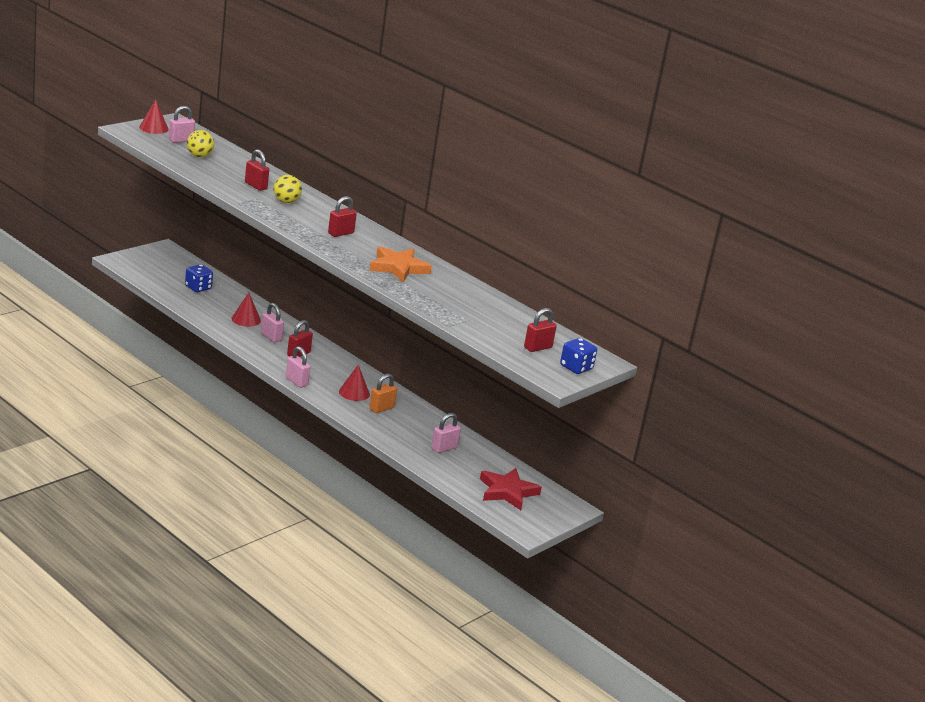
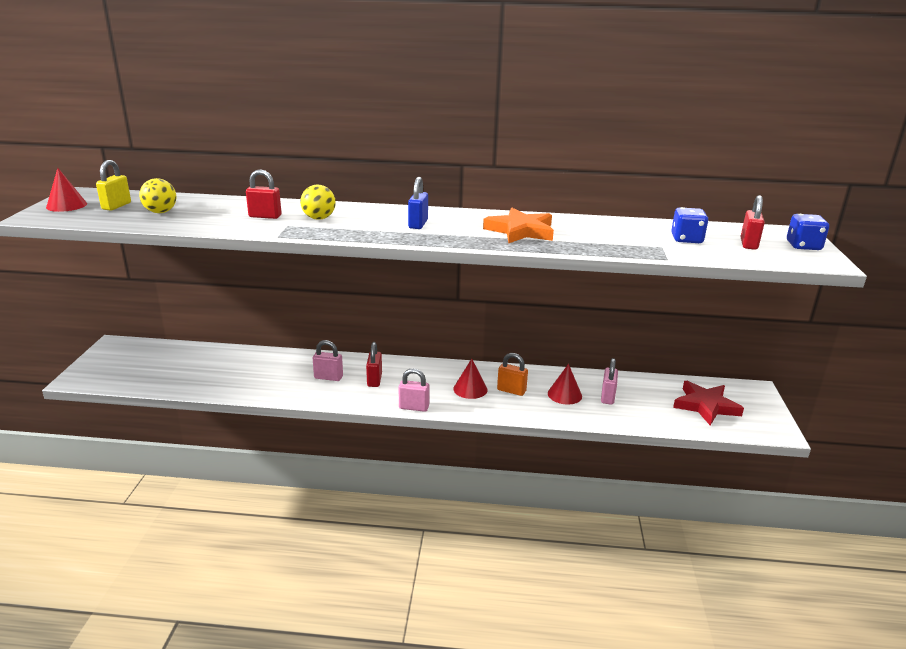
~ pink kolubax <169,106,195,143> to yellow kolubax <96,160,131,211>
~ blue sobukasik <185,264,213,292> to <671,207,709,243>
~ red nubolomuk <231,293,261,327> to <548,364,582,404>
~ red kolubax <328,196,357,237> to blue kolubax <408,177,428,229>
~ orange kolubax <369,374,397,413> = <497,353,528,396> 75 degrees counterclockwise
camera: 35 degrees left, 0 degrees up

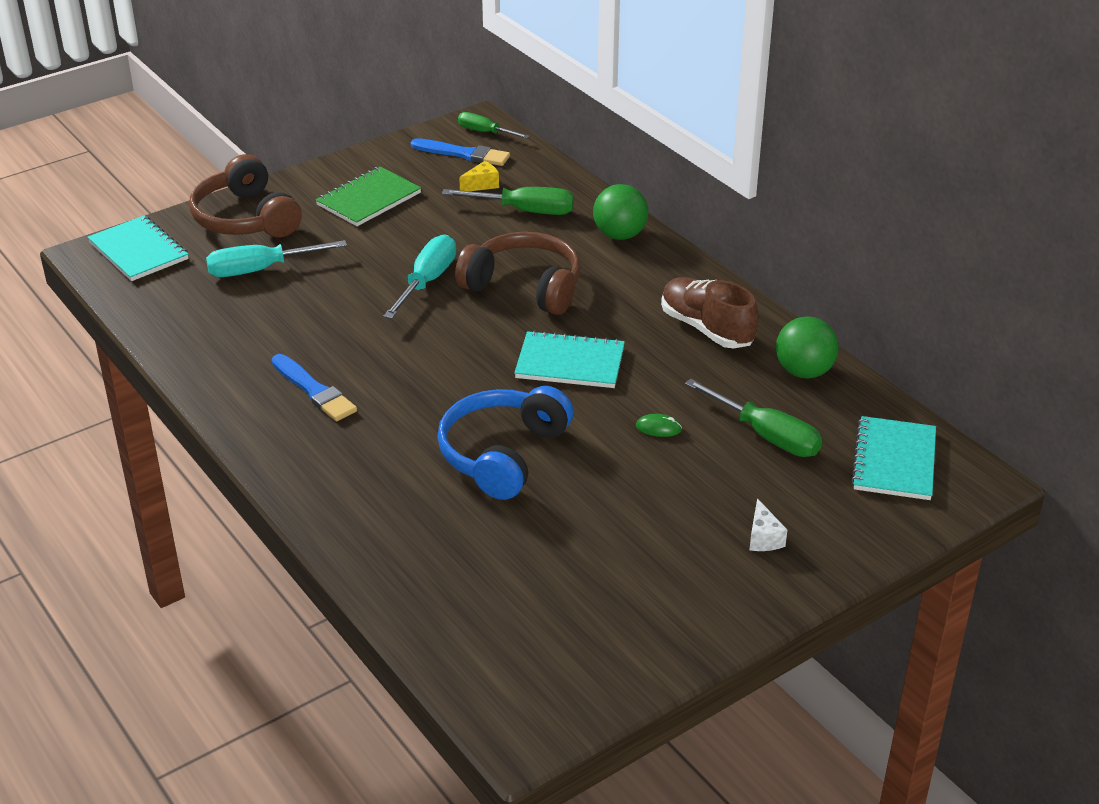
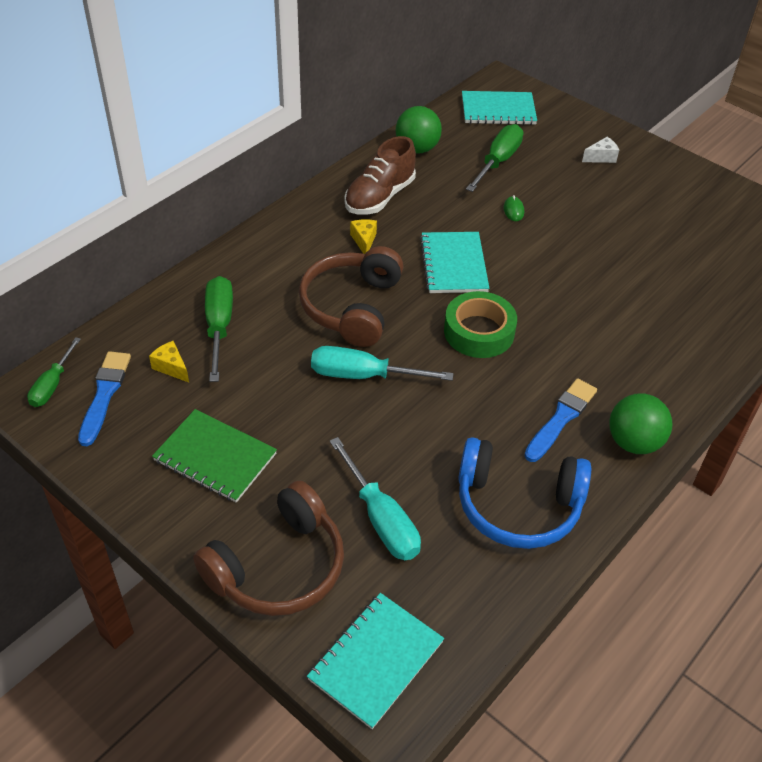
~ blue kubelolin <437,386,573,500> to <458,437,591,549>
~ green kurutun <593,184,648,240> to <609,394,672,454>
+ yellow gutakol <350,219,377,254>
+ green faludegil <444,291,517,358>
camera: 105 degrees left, 10 degrees up

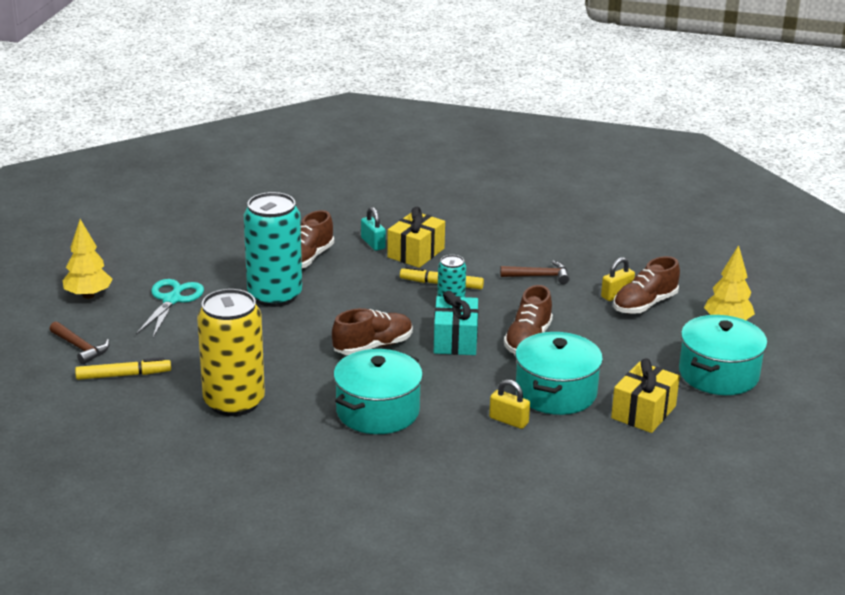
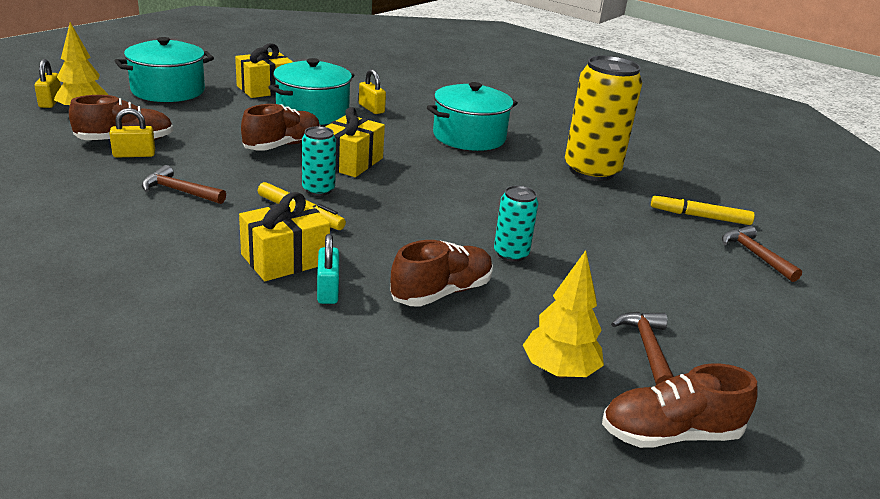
~ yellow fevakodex <63,219,112,299> to <523,250,604,378>
- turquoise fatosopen <136,279,204,337>
~ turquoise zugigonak <244,192,302,307> = <494,186,539,262> x0.50
~ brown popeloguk <332,308,413,355> to <602,363,758,448>
~ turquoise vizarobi <434,291,478,355> to yellow vizarobi <325,107,385,177>
+ yellow kolubax <34,59,61,108>
+ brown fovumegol <611,312,674,385>
camera: 160 degrees left, 0 degrees up

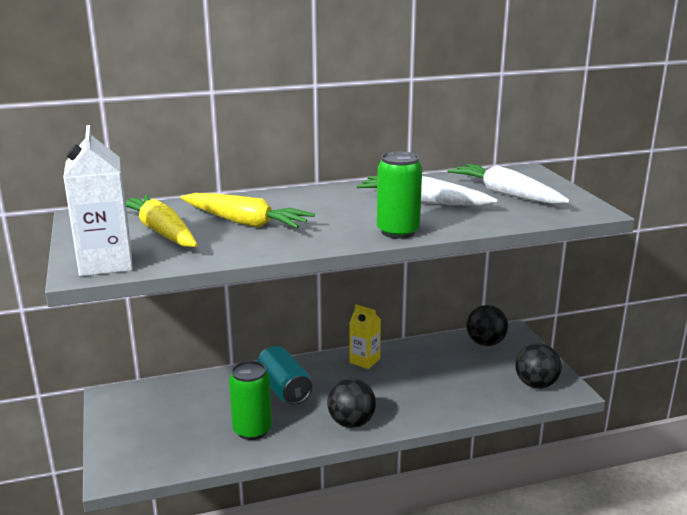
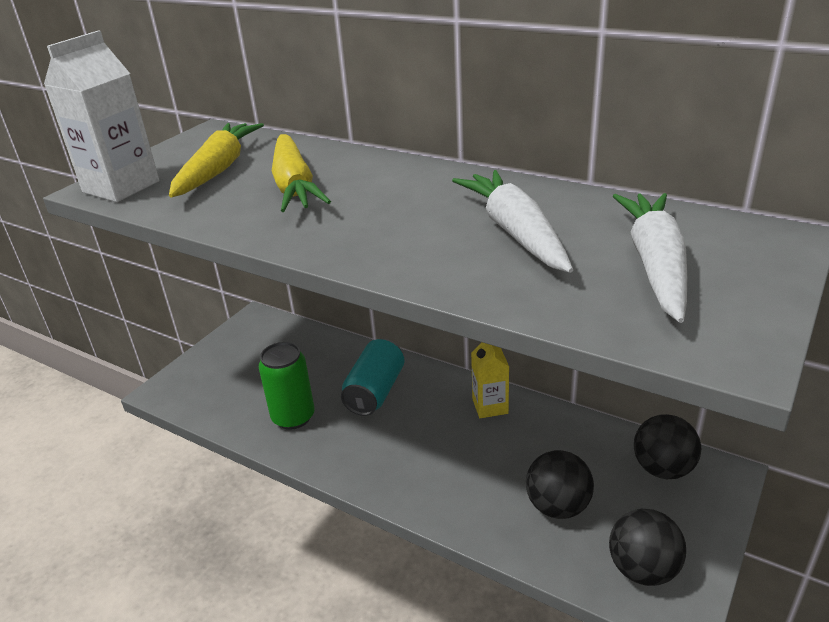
~ black kurutun <327,379,376,428> to <526,450,594,519>
- green zugigonak <377,151,422,239>
camera: 50 degrees right, 10 degrees up

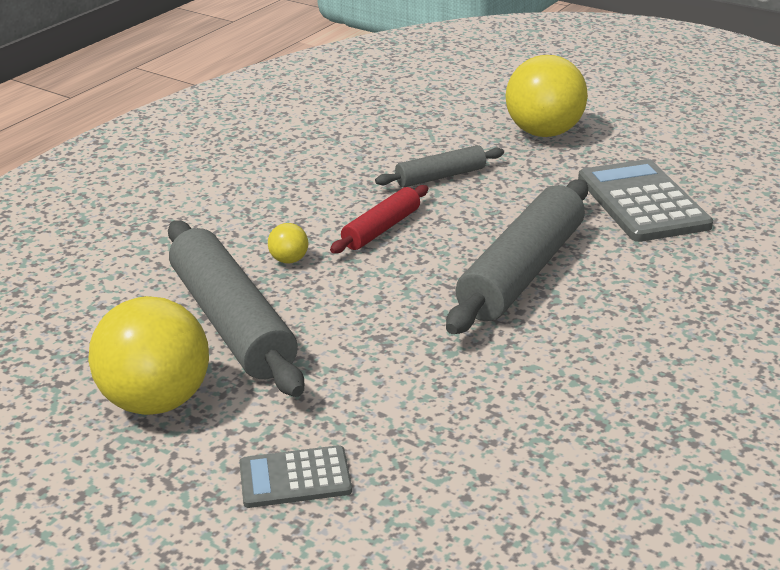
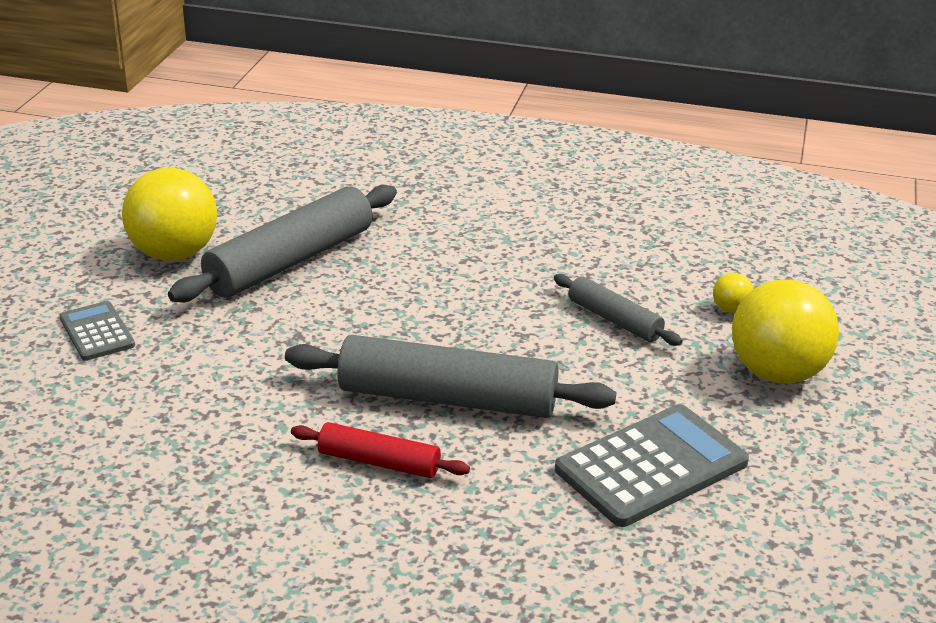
~ yellow kurutun <268,223,308,263> to <713,273,753,313>
~ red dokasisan <330,185,428,254> to <291,422,470,478>
camera: 70 degrees right, 0 degrees up

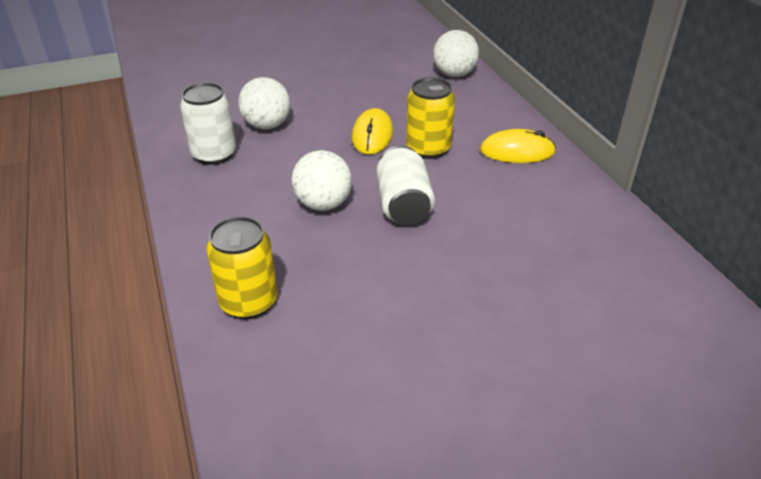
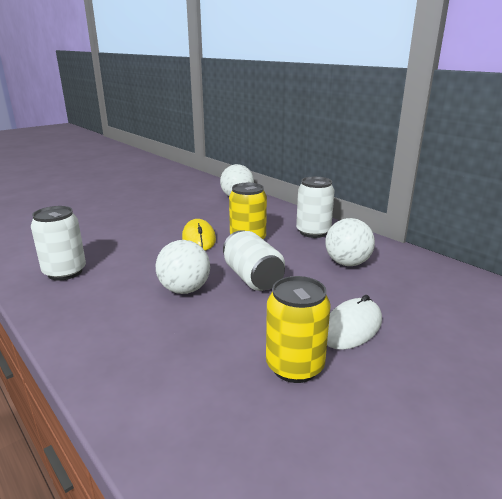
~ yellow zugigonak <206,216,277,319> to <266,276,330,383>
~ white kurutun <238,77,290,129> to <325,218,375,266>
~ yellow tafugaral <480,129,556,163> to white zugigonak <296,177,335,238>
+ white tafugaral <327,295,382,350>
camera: 20 degrees left, 15 degrees down

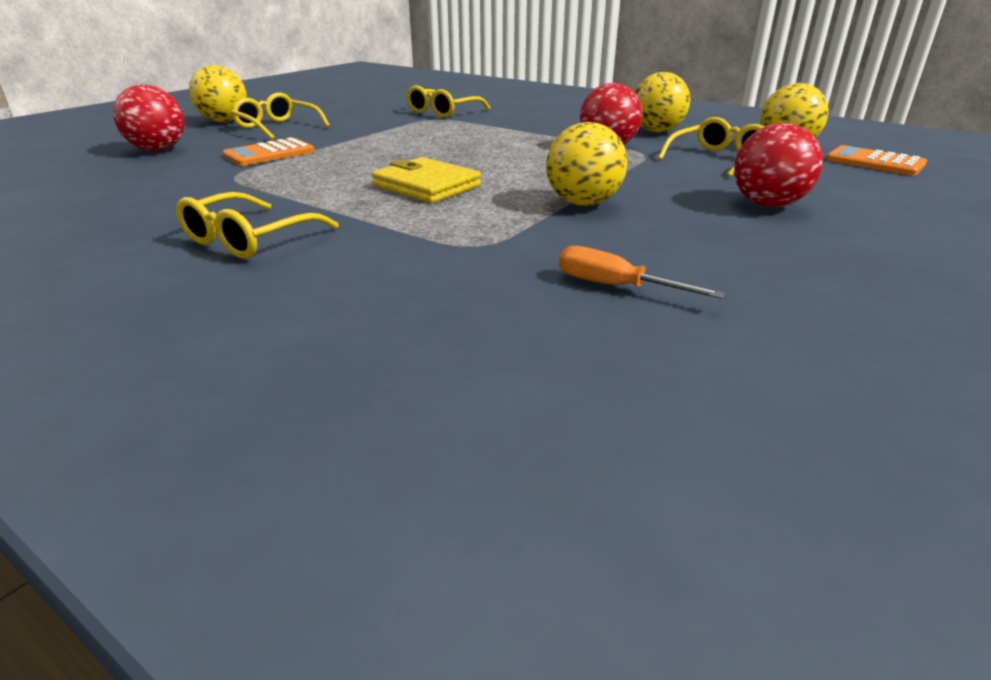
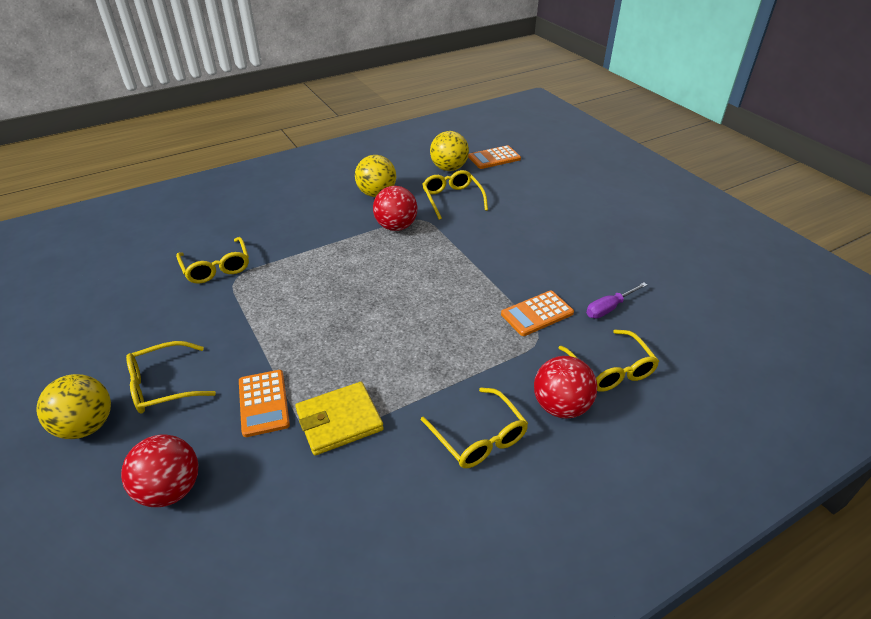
~ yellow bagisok <371,157,481,203> to <295,382,384,456>
- yellow kurutun <546,122,627,206>
~ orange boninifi <559,246,725,299> to purple boninifi <586,282,647,319>
~ red kurutun <734,123,823,207> to <534,356,598,419>
+ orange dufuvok <501,291,574,336>
+ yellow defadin <559,330,659,392>
camera: 65 degrees left, 10 degrees up

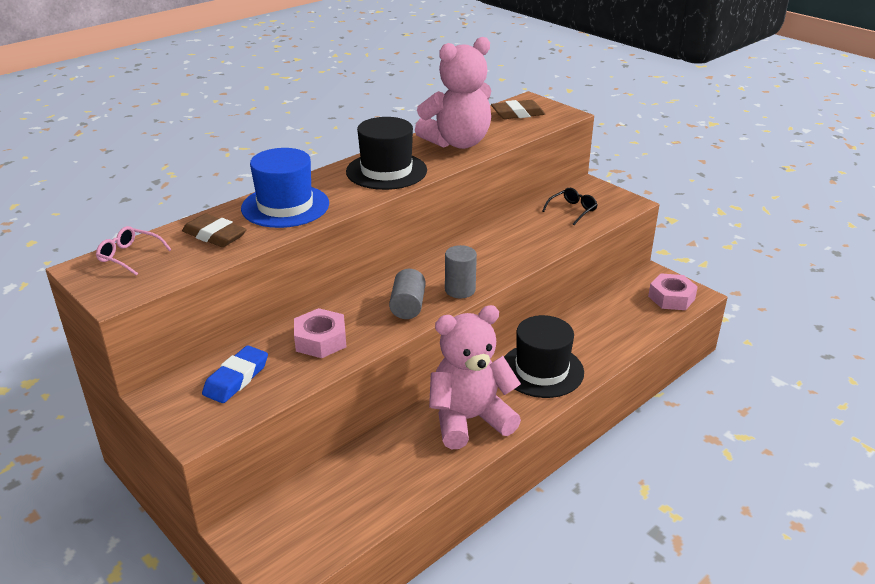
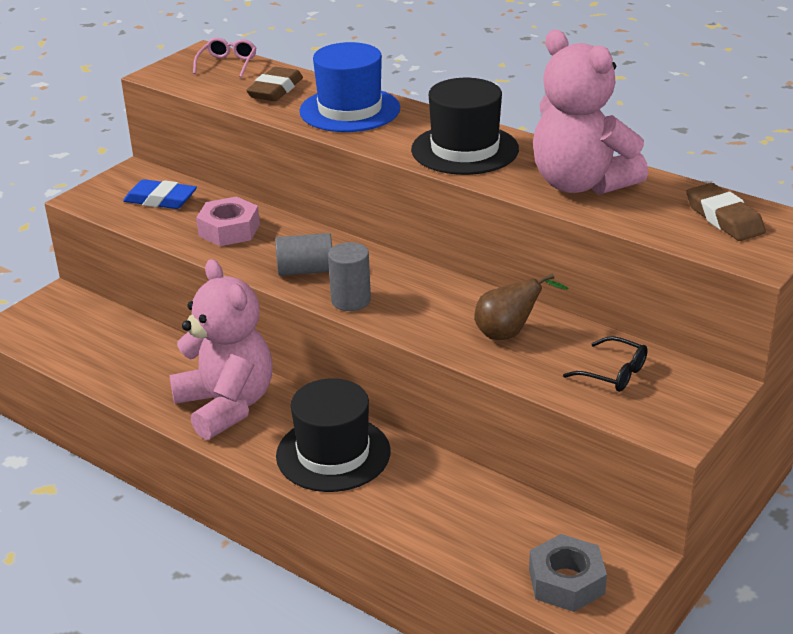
~ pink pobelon <648,273,698,310> to grey pobelon <529,534,607,612>
+ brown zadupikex <474,273,569,340>
camera: 80 degrees right, 0 degrees up

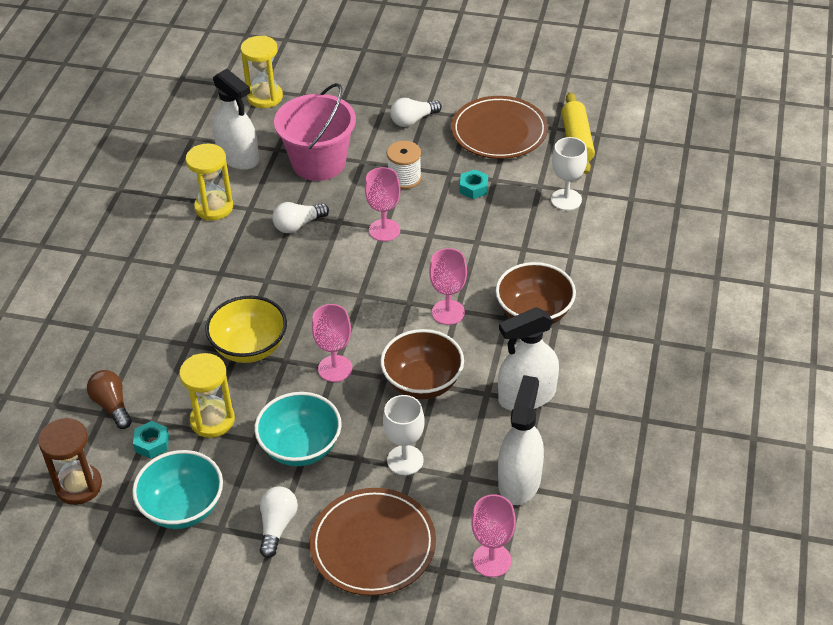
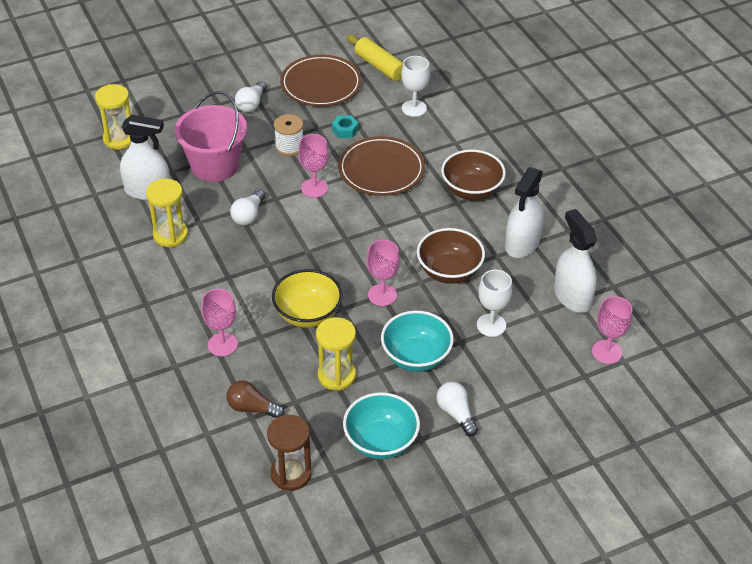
- turquoise pobelon <133,421,169,459>
~ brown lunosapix <310,488,436,596> to <338,136,425,196>
~ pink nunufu <429,248,467,325> to <201,289,238,356>
camera: 40 degrees left, 0 degrees up

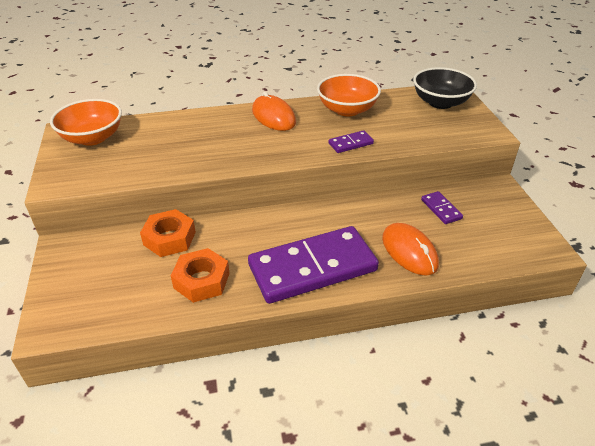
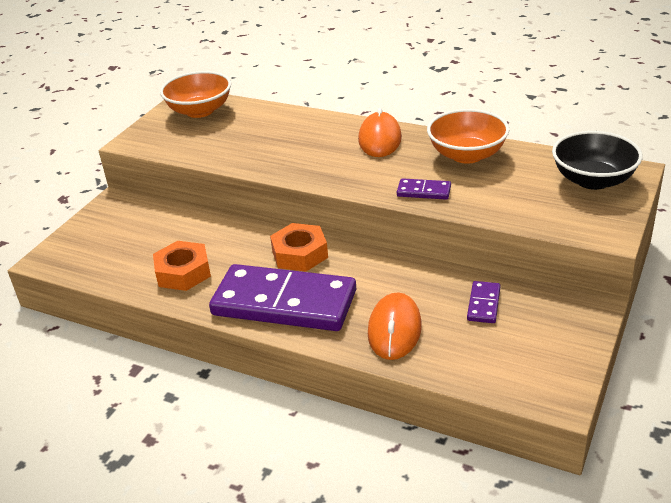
~ orange pobelon <140,209,196,257> to <270,223,328,272>
camera: 40 degrees right, 5 degrees down

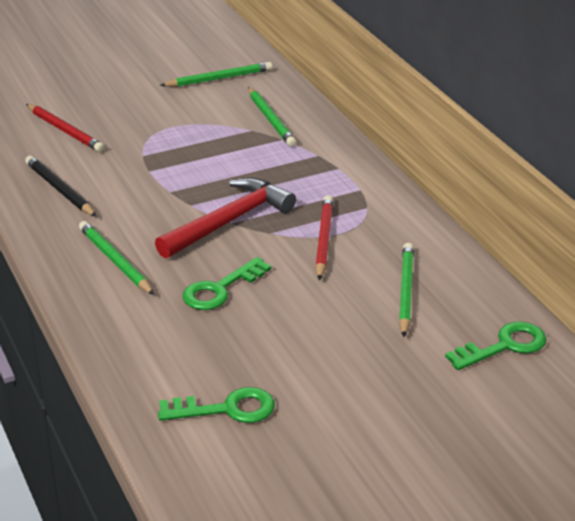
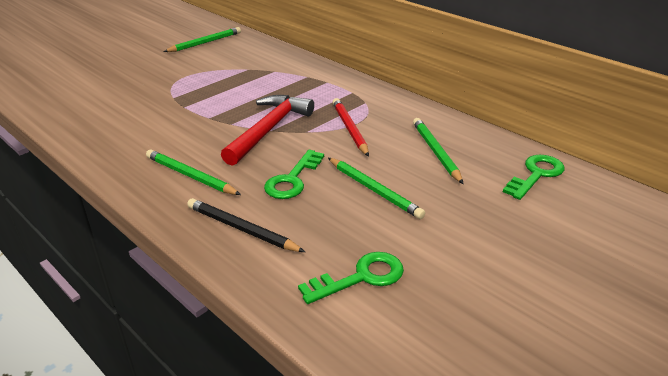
~ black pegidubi <25,156,97,217> to <187,198,305,252>
- red pegidubi <26,104,105,152>
~ green pegidubi <248,87,296,147> to <328,158,425,219>
camera: 20 degrees left, 0 degrees up

